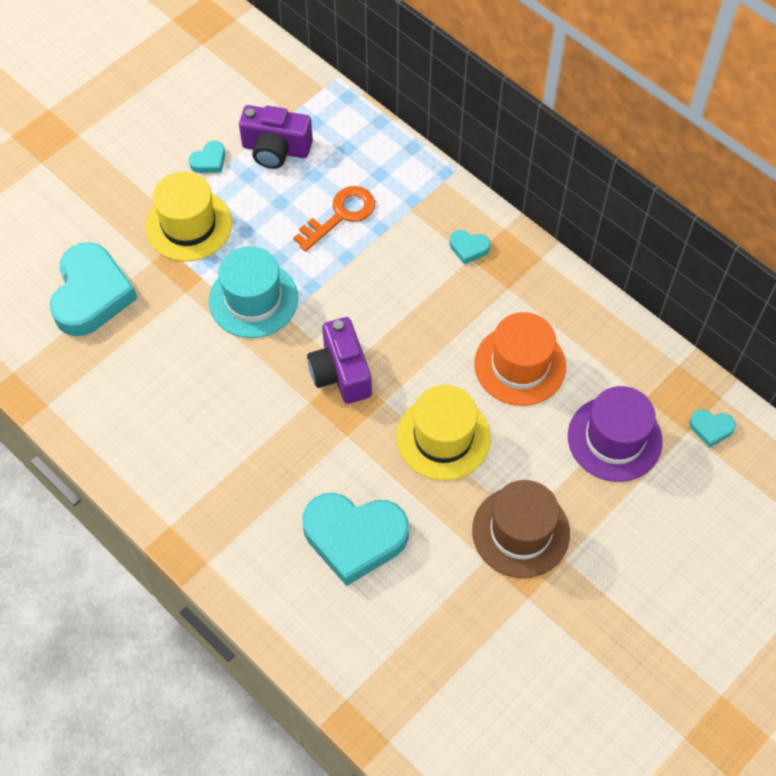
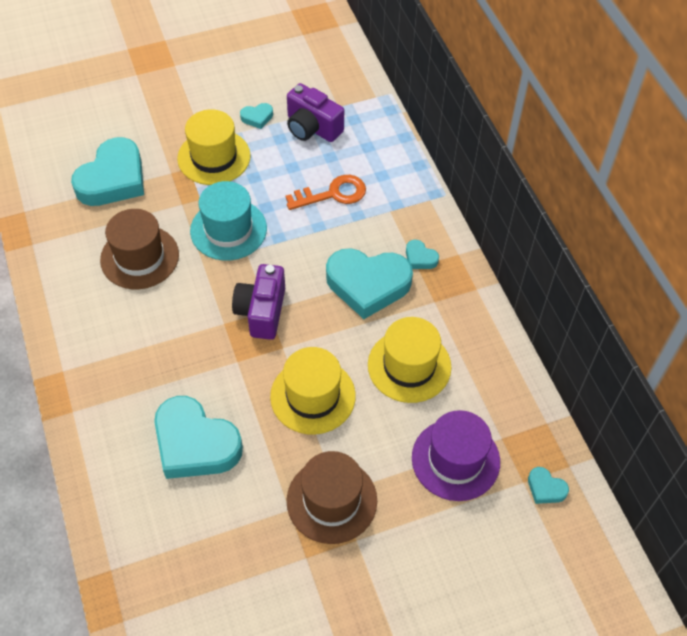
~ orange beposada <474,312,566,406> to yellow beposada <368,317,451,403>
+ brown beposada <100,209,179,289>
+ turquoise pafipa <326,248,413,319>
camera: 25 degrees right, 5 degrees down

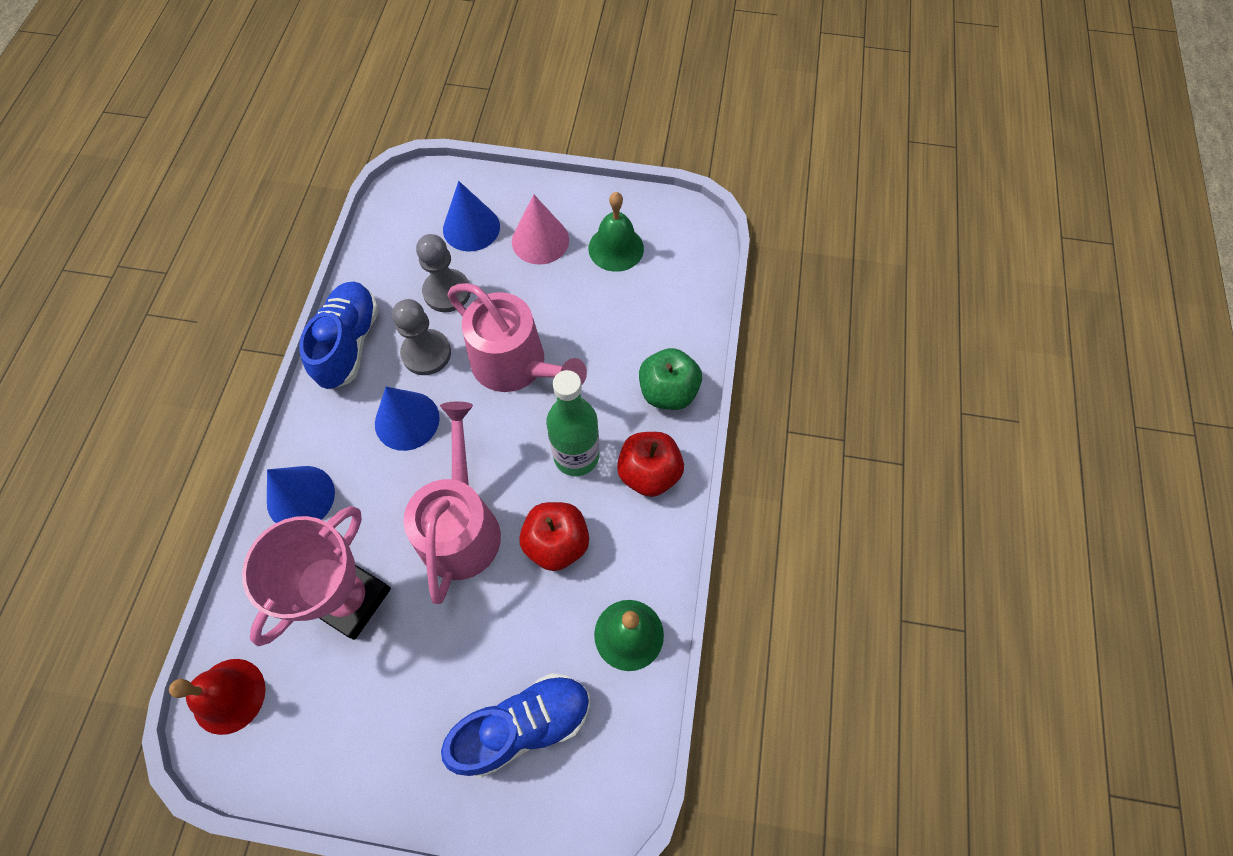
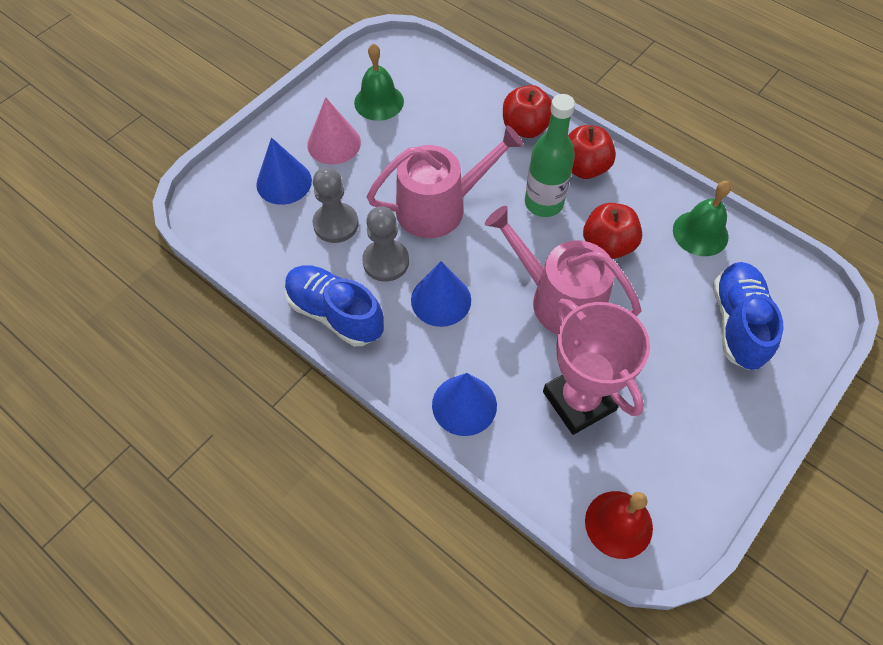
~ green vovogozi <639,348,702,410> to red vovogozi <503,85,552,138>
camera: 60 degrees left, 5 degrees down

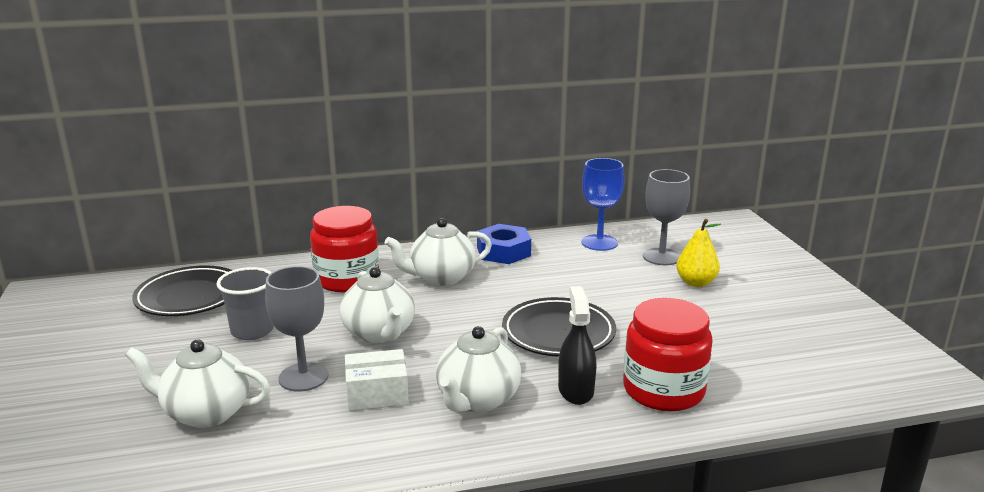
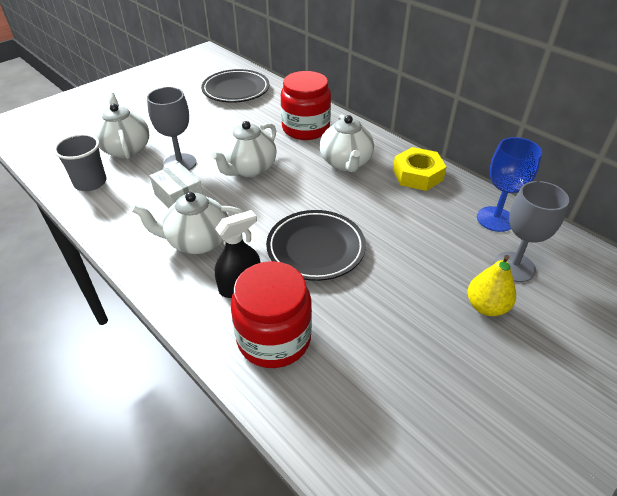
~ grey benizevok <216,267,274,340> to <54,134,107,191>
~ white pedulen <385,218,492,286> = <320,114,374,172> 135 degrees counterclockwise
~ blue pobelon <477,224,531,264> to yellow pobelon <393,147,447,191>
camera: 60 degrees right, 20 degrees up

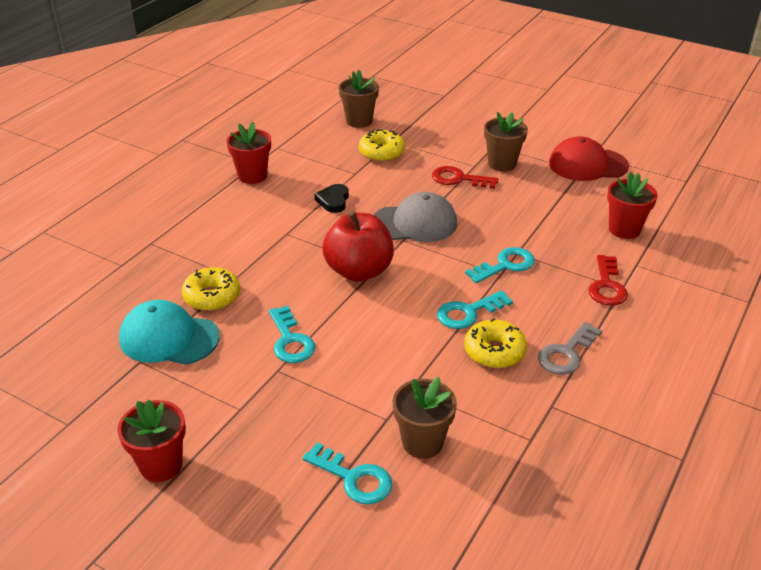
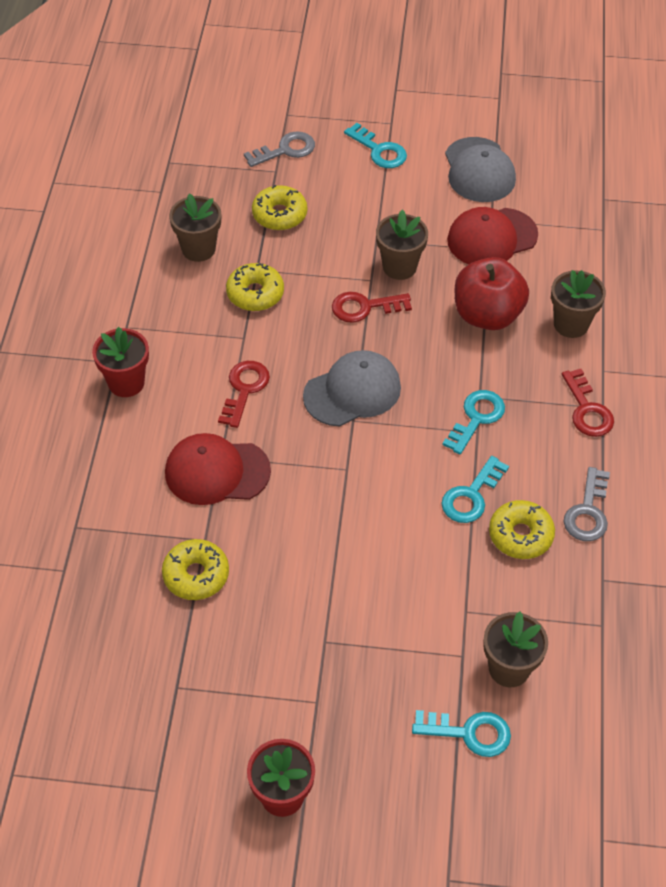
- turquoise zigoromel <119,300,220,365>
~ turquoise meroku <269,306,315,363> to <344,123,407,168>
~ black pafipa <315,184,349,213> to red meroku <218,361,270,428>
~ red vovogozi <322,211,394,282> to <455,257,529,330>
~ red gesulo <607,172,658,239> to brown gesulo <551,270,606,338>
+ red zigoromel <165,433,271,505>
+ grey meroku <244,131,315,167>
+ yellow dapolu <252,185,307,230>
+ grey zigoromel <445,137,516,202>
camera: 25 degrees left, 15 degrees up

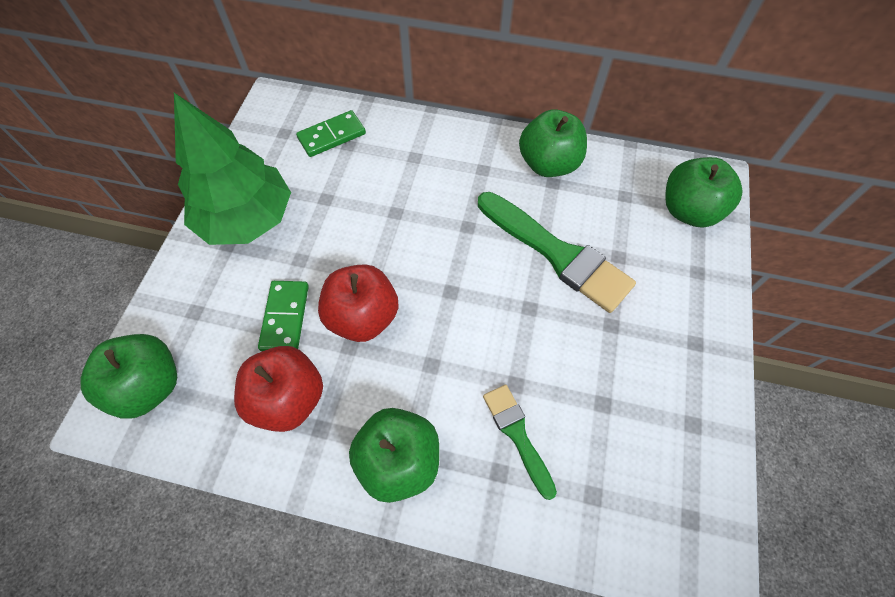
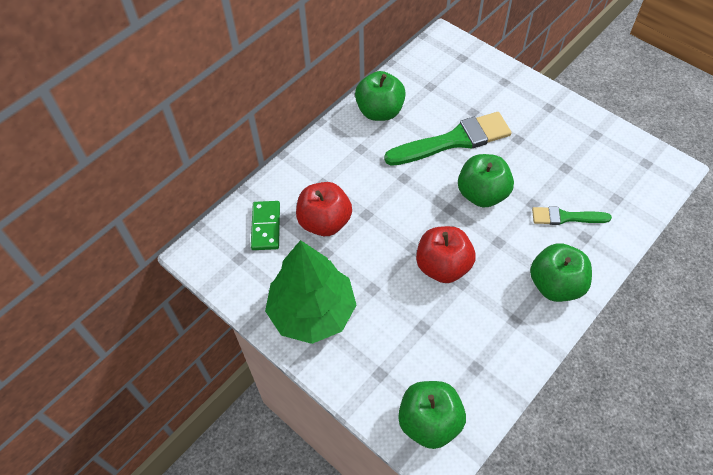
~ red vovogozi <234,346,323,432> to <296,182,352,236>
- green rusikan <258,281,309,351>
~ green vovogozi <665,157,742,227> to <458,154,514,208>
camera: 60 degrees left, 5 degrees down

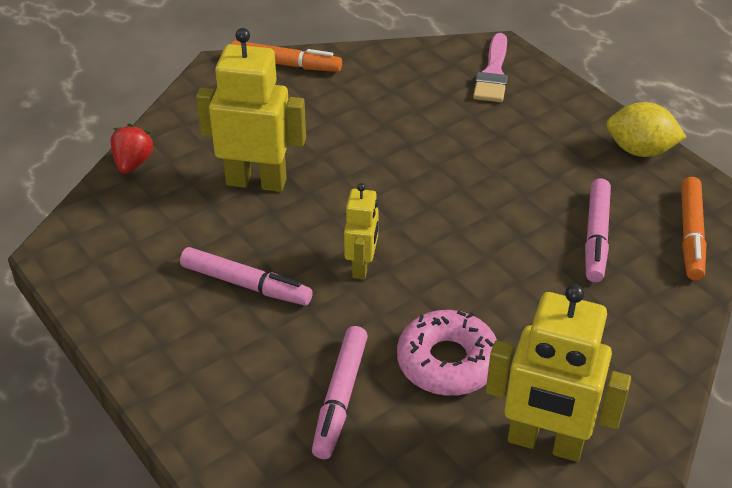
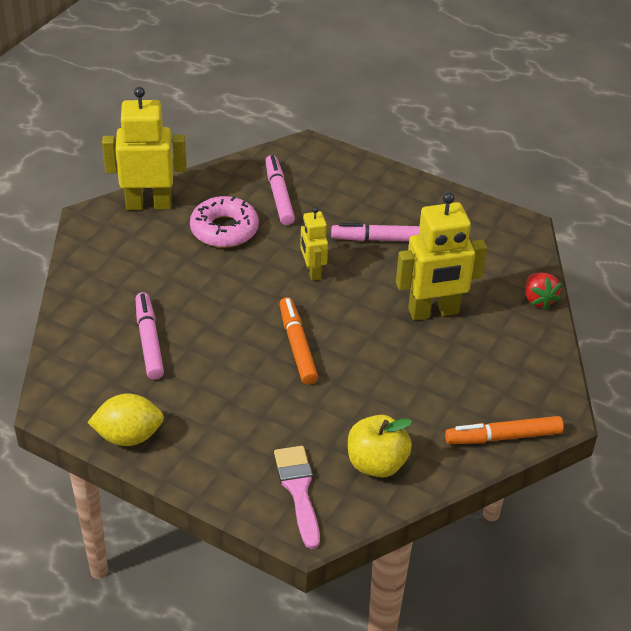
~ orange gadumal <681,177,706,280> to <280,297,318,385>
+ yellow vovogozi <348,415,412,478>
camera: 155 degrees right, 0 degrees up

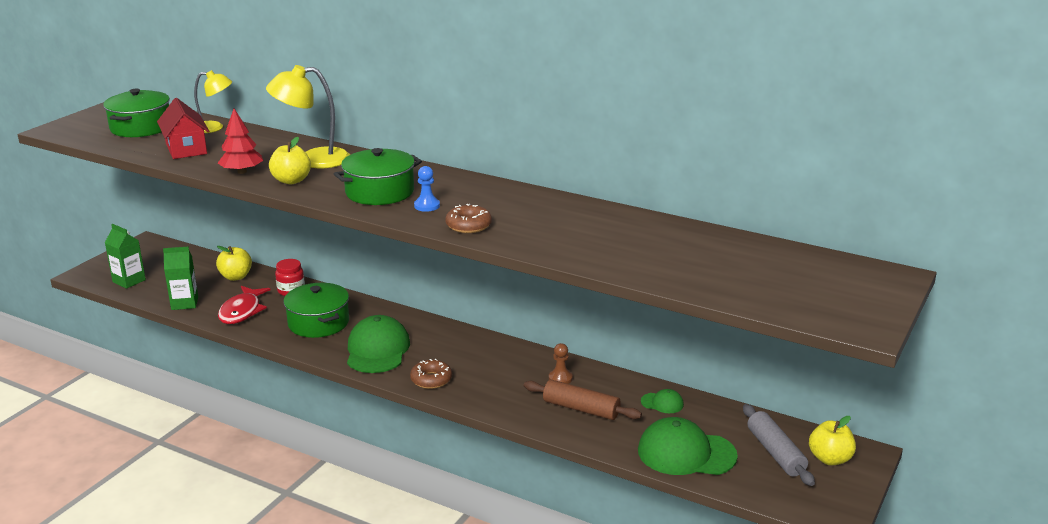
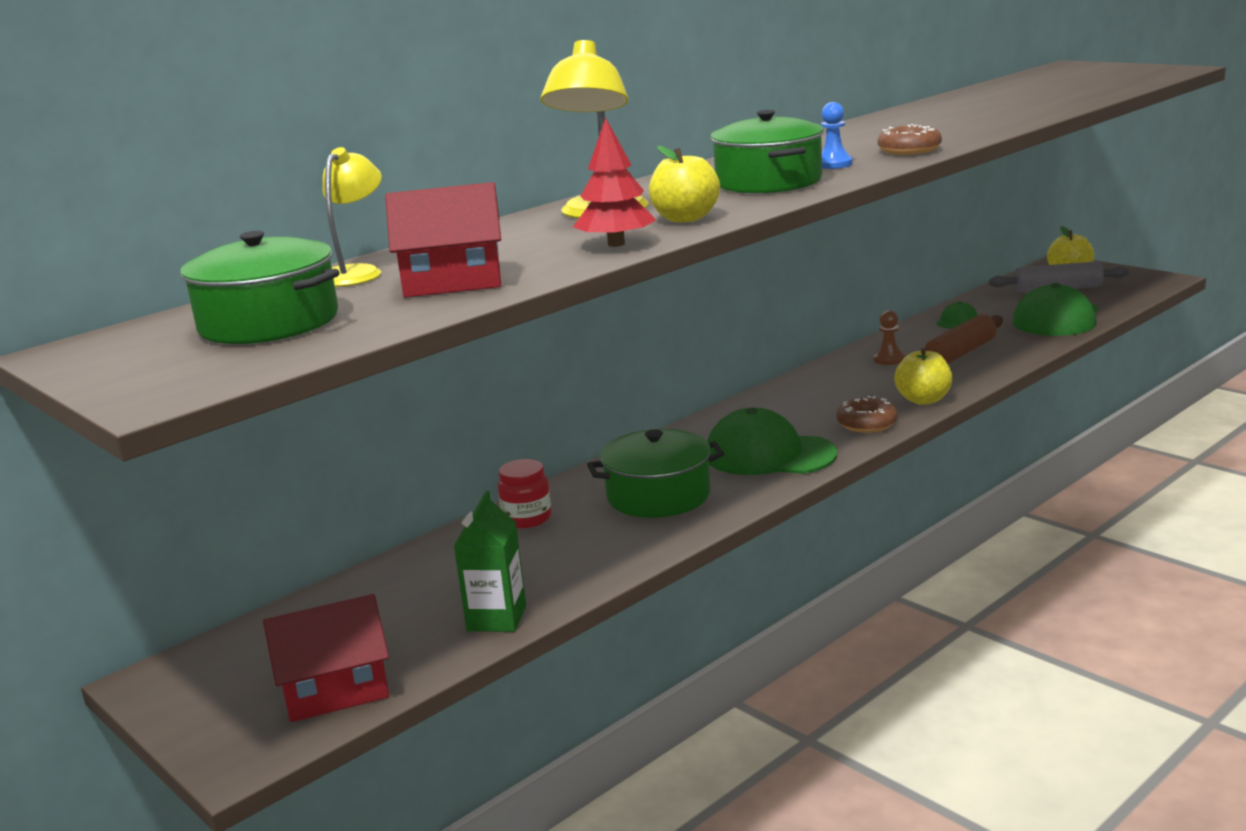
~ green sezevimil <105,224,146,289> to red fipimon <263,594,389,722>
~ yellow vovogozi <216,246,252,281> to <894,348,952,405>
- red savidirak <218,286,271,324>
camera: 70 degrees left, 5 degrees down

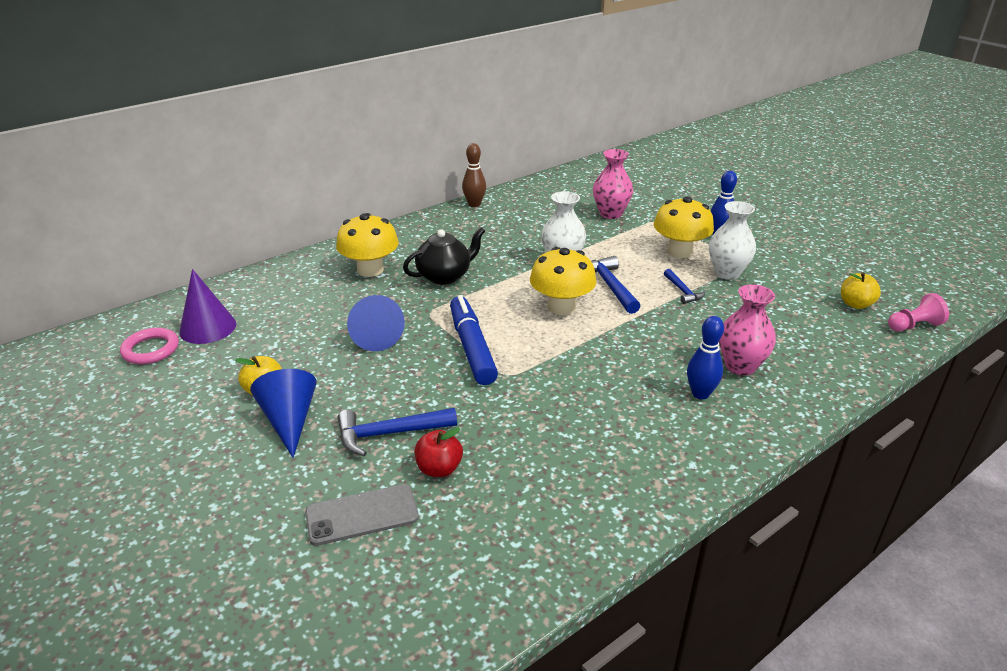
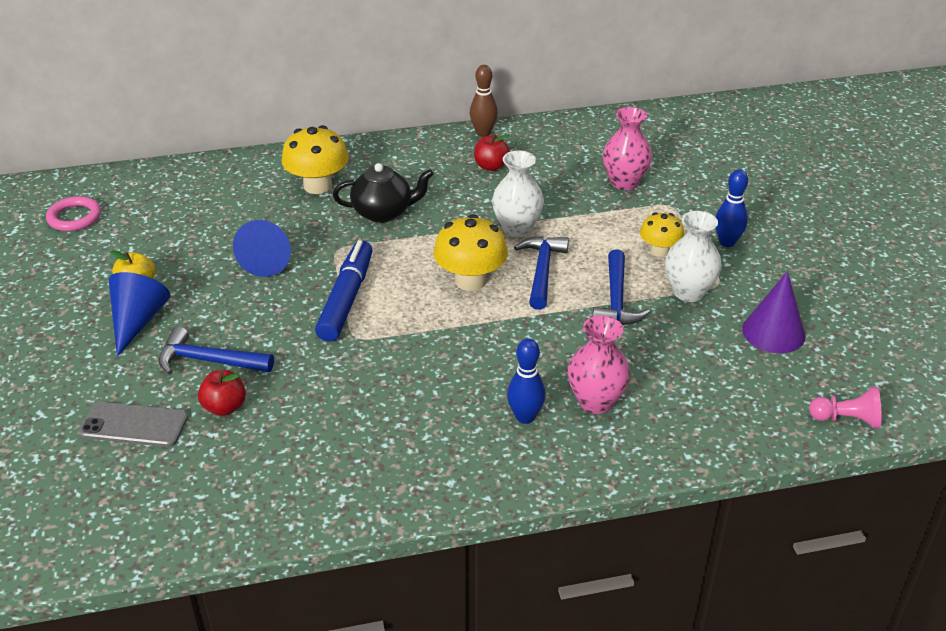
~ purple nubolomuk <179,269,236,344> to <742,271,806,353>
~ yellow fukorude <654,196,714,258> = <640,212,684,257> x0.62
~ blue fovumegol <664,269,705,304> = <592,249,650,325> x1.64
- yellow vovogozi <841,272,881,309>
+ red vovogozi <474,134,510,171>
camera: 25 degrees right, 5 degrees up

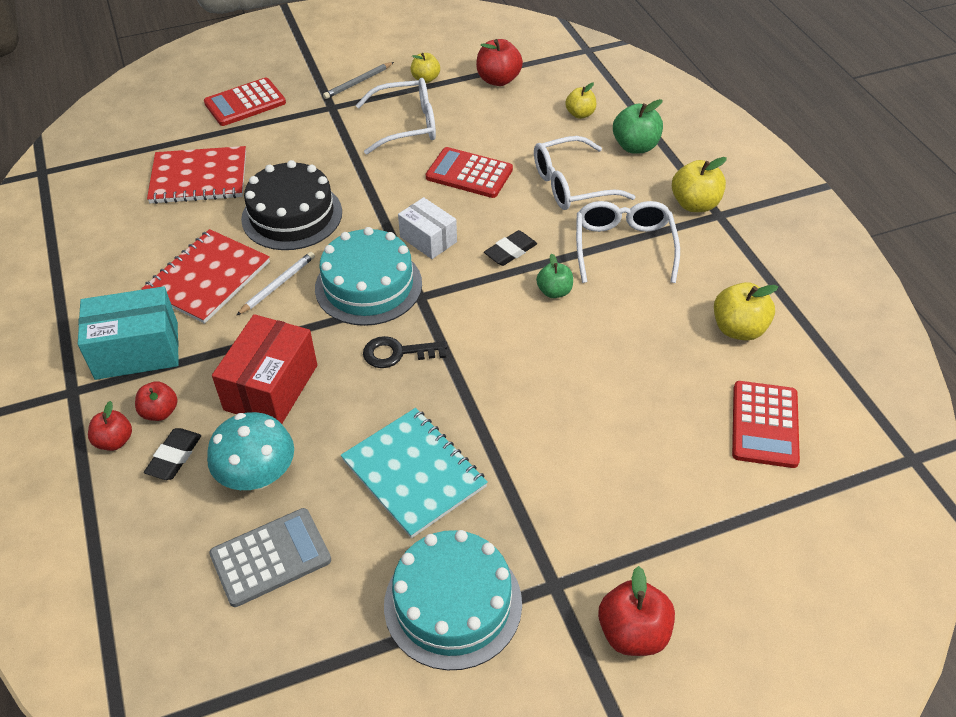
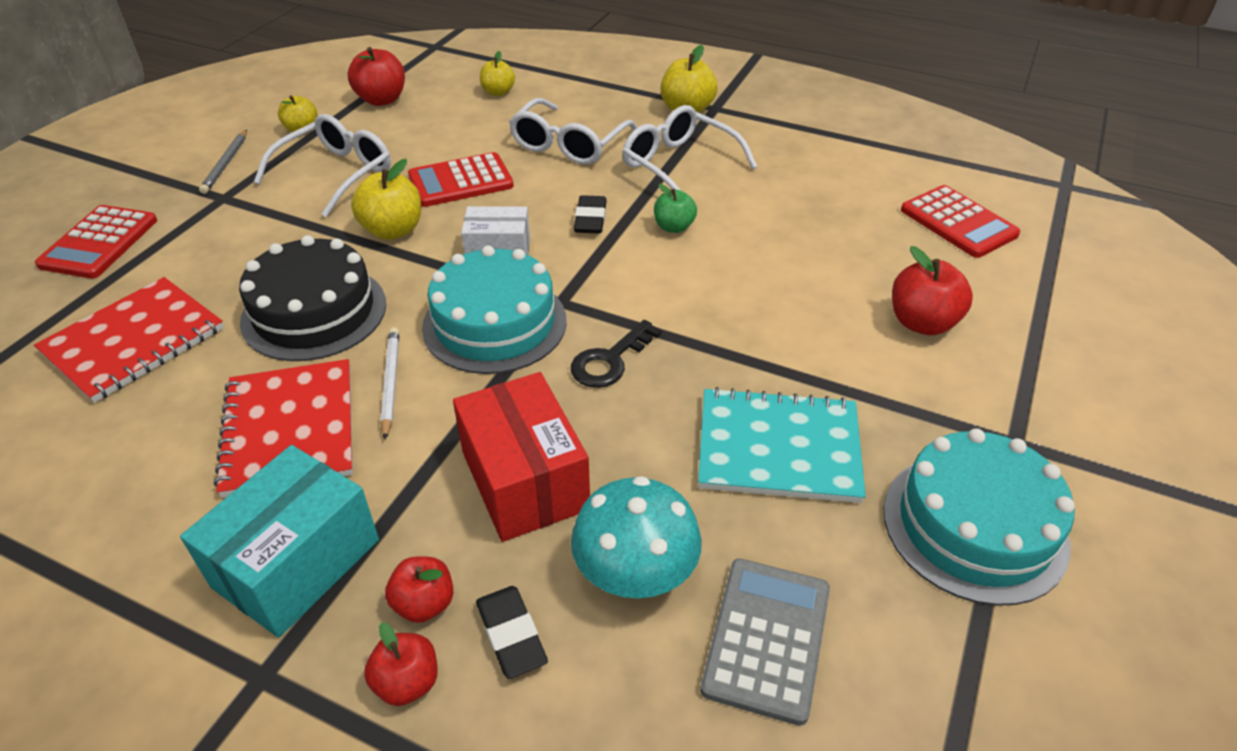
~ red vovogozi <598,566,675,656> to <892,246,973,335>
- green vovogozi <613,99,663,154>
~ yellow vovogozi <714,282,778,341> to <351,159,421,240>
camera: 45 degrees left, 5 degrees down

